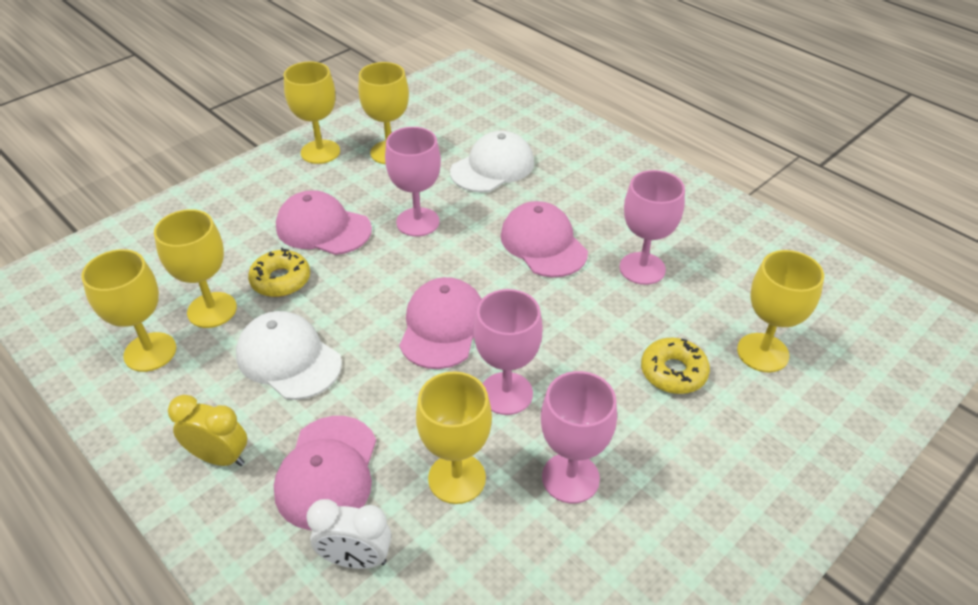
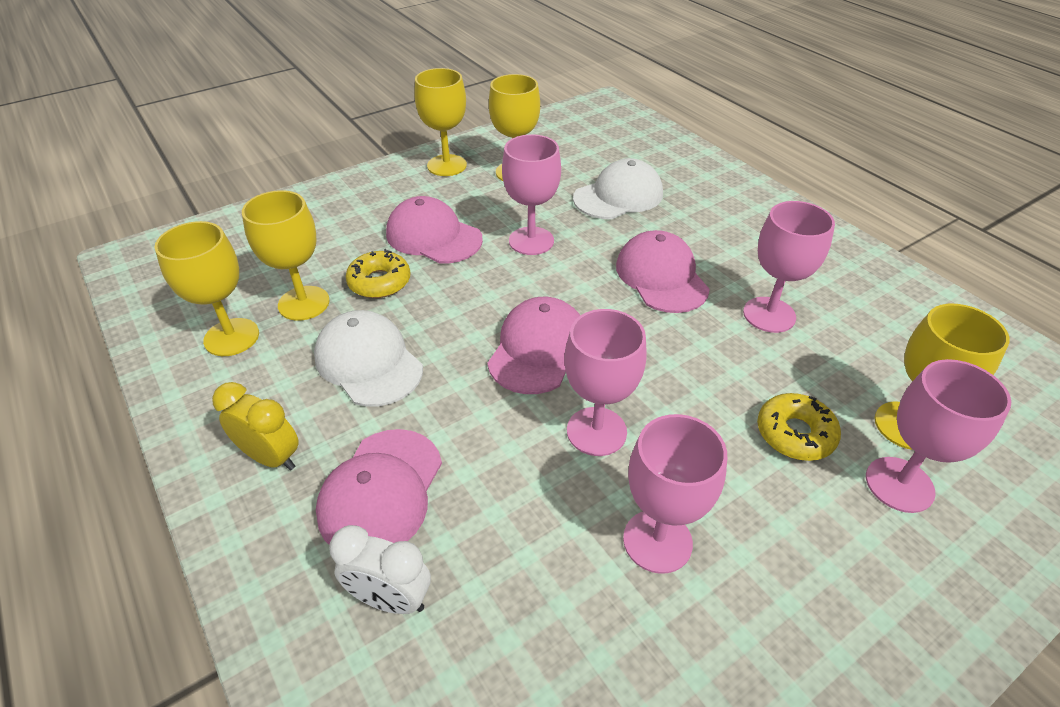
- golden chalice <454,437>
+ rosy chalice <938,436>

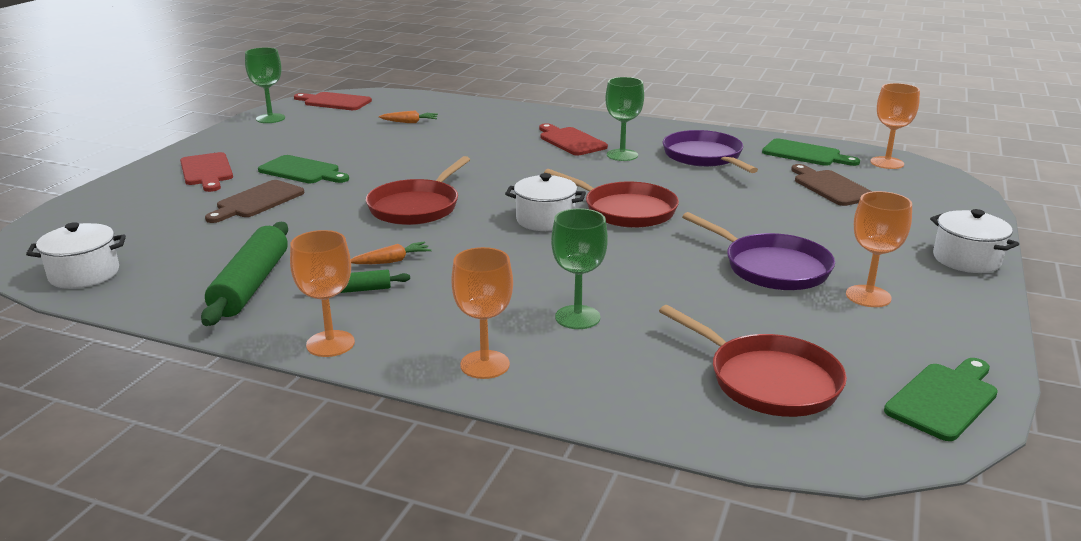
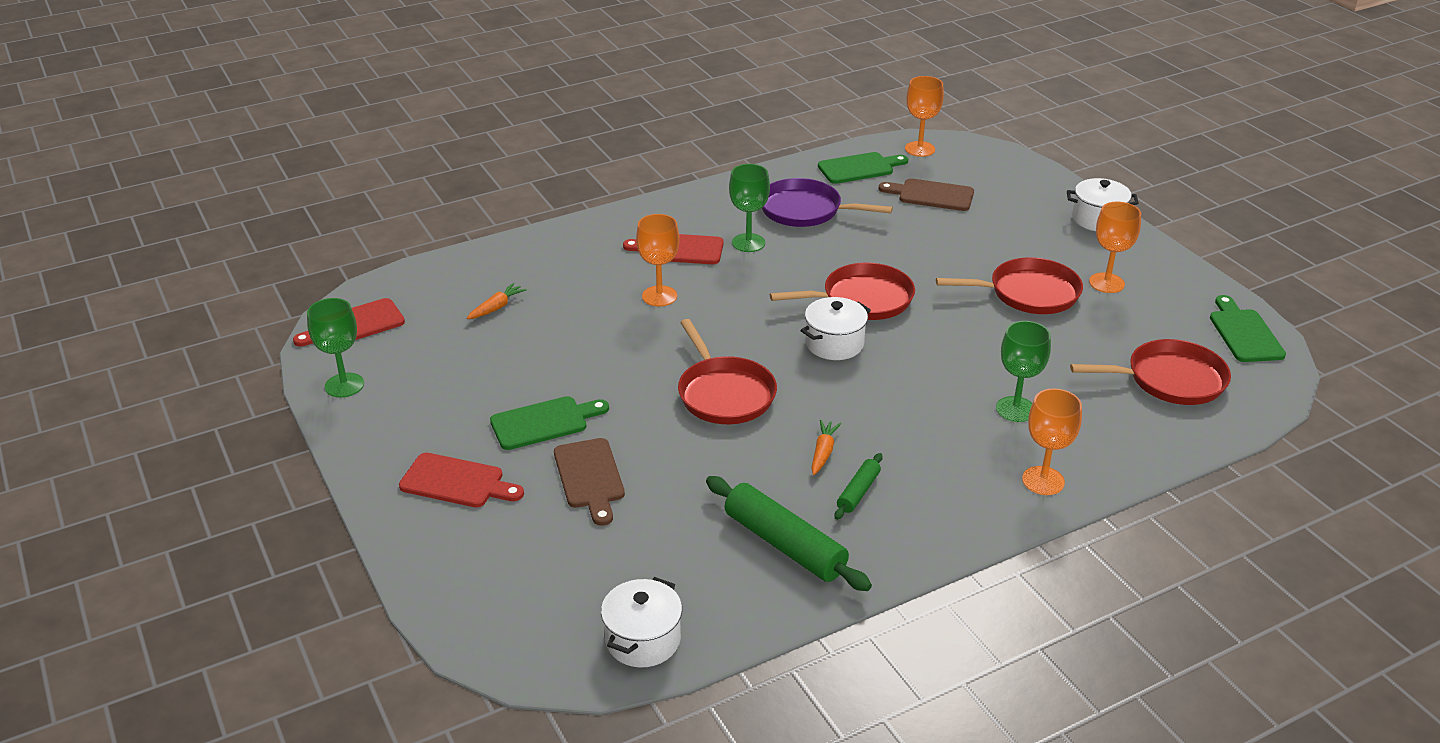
~ bright orange chalice <322,293> to <658,260>
~ royal purple frying pan <758,251> to scarlet frying pan <1009,285>

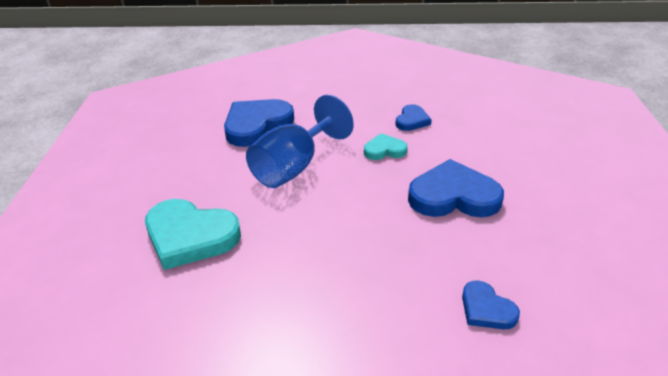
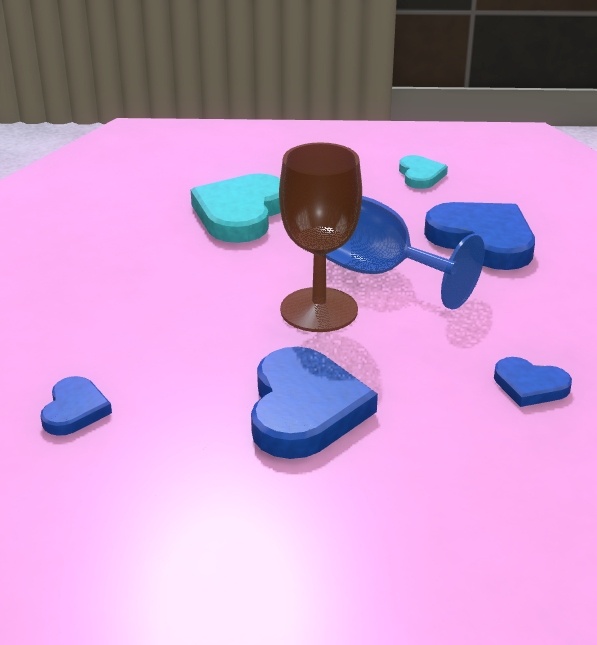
~ teal heart <386,146> to <423,172>
~ royal blue heart <491,304> = <76,406> 135 degrees clockwise
+ brown chalice <320,237>

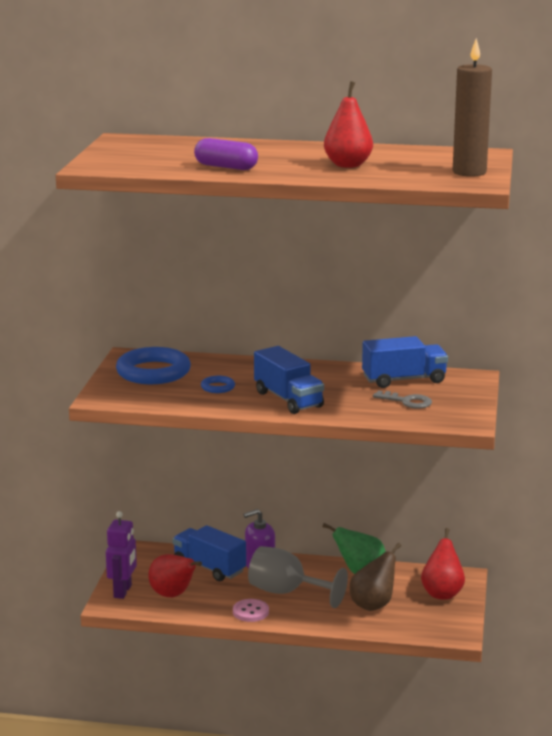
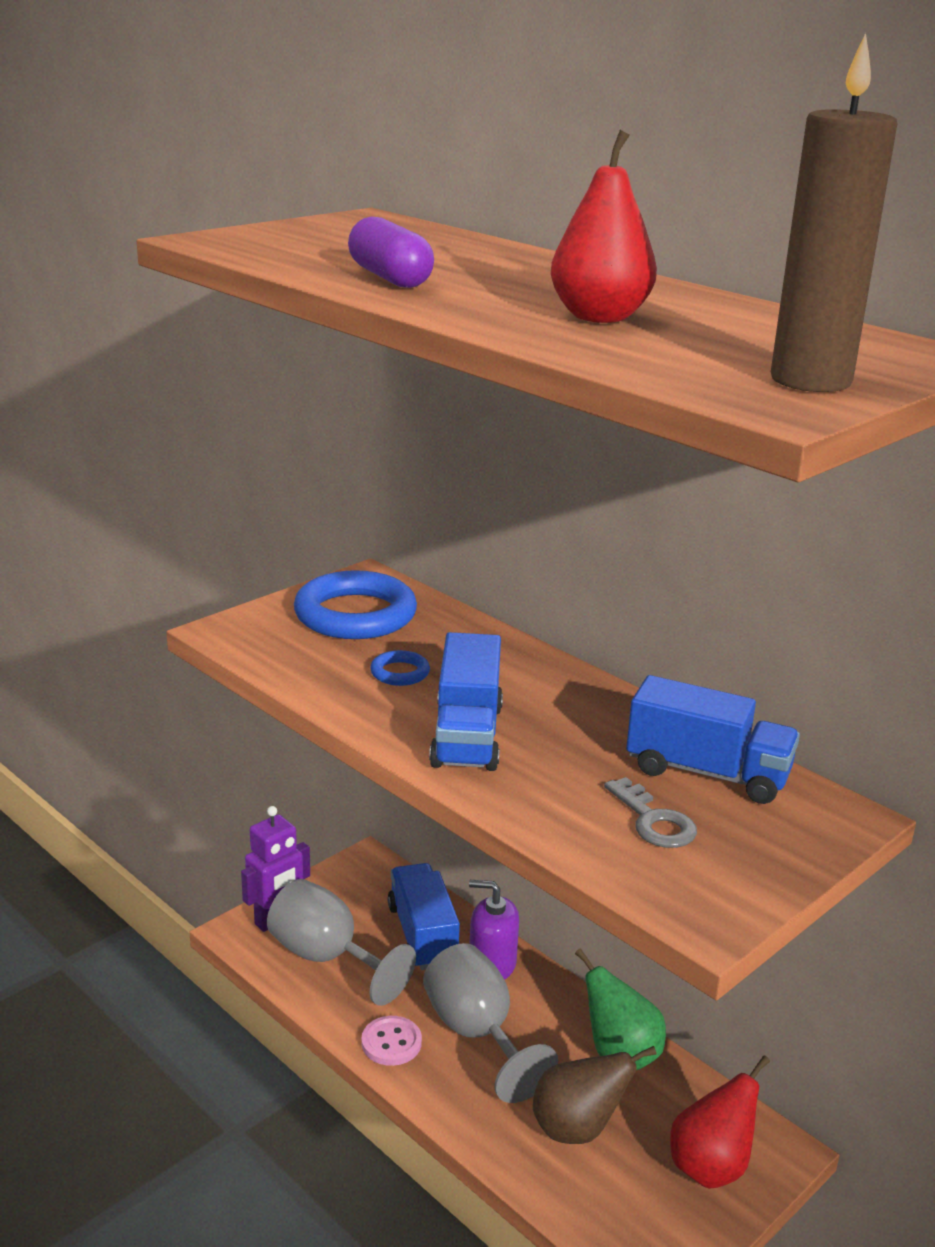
~ scarlet pear fruit <175,575> to grey chalice <341,942>

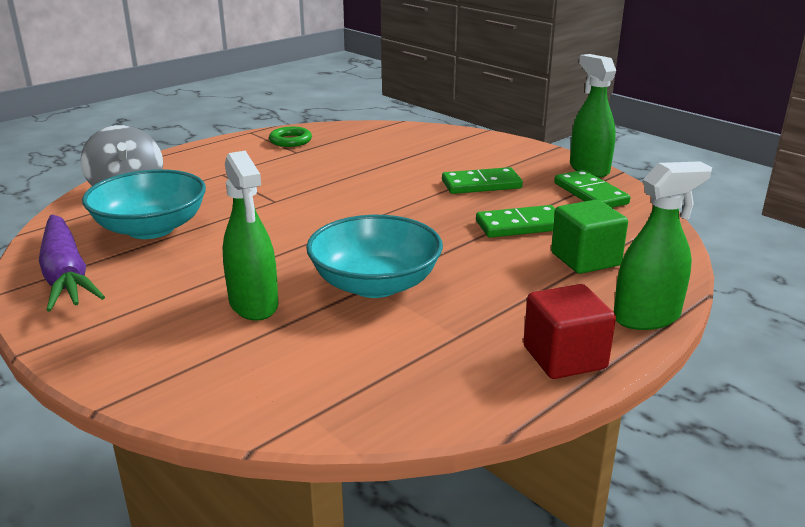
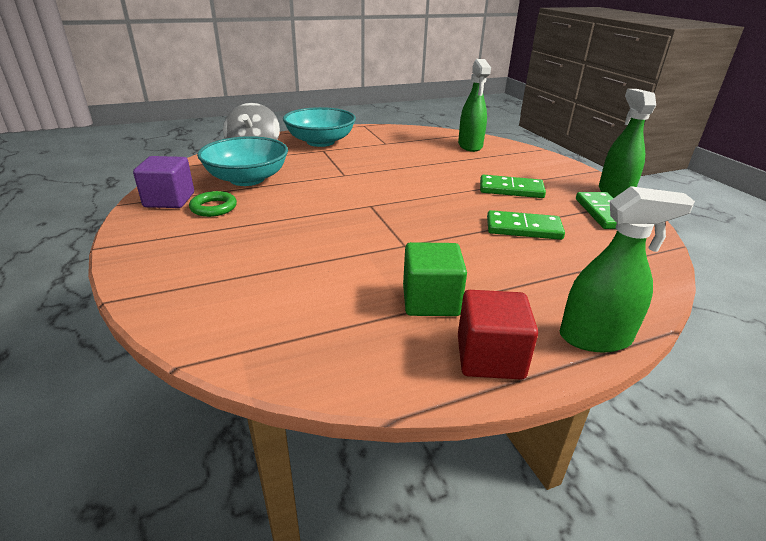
~ royal purple toy carrot <72,263> to royal purple cube <163,182>
~ emerald sprayer <250,236> to <474,105>
~ emerald hoop <290,137> to <213,204>
~ teal deep dish <374,256> to <319,127>
~ emerald cube <589,237> to <435,279>

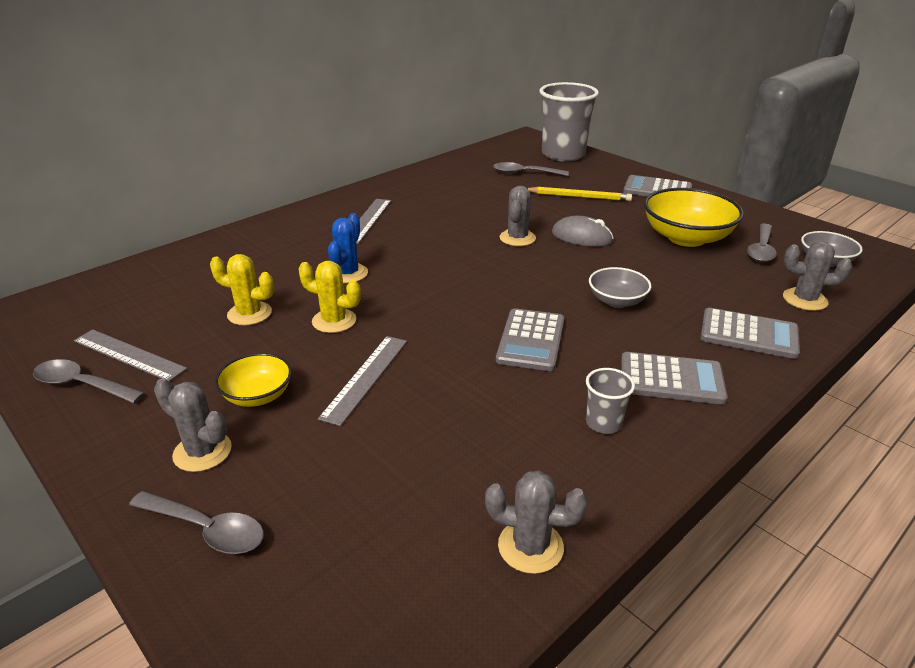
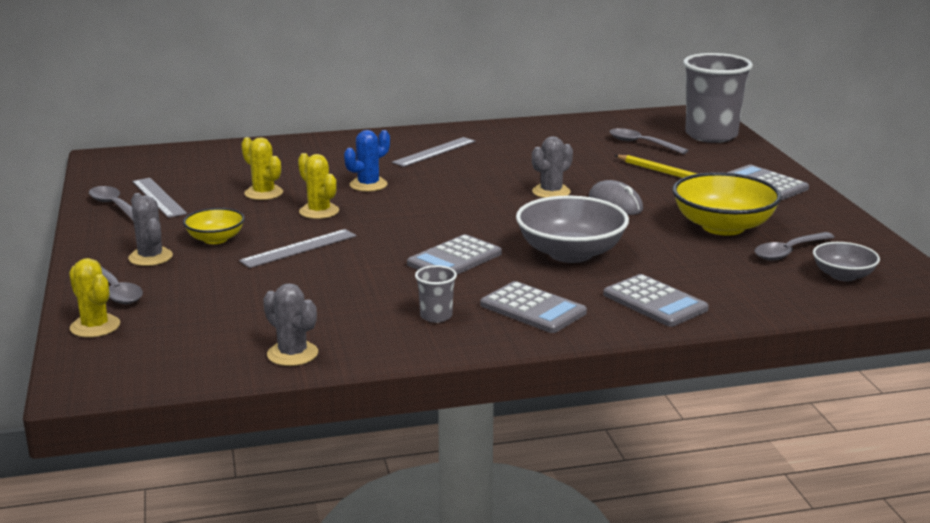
~ grey deep dish <620,287> = <572,229> x1.80
- grey cactus <817,276>
+ golden cactus <94,298>

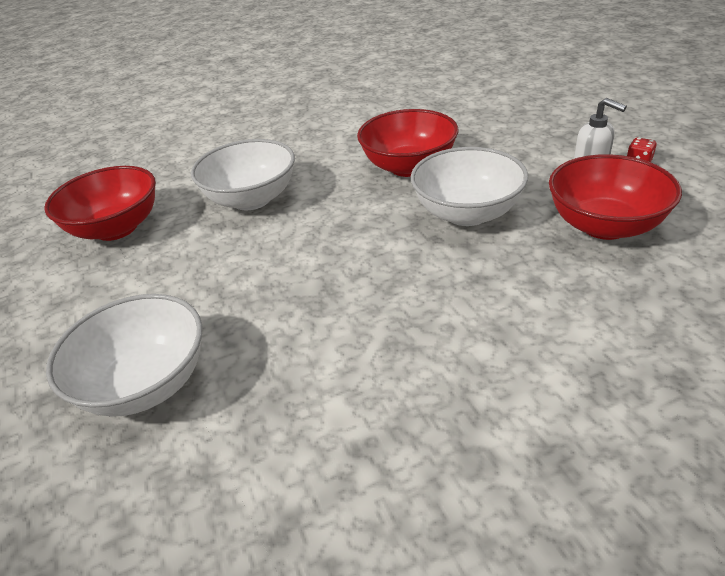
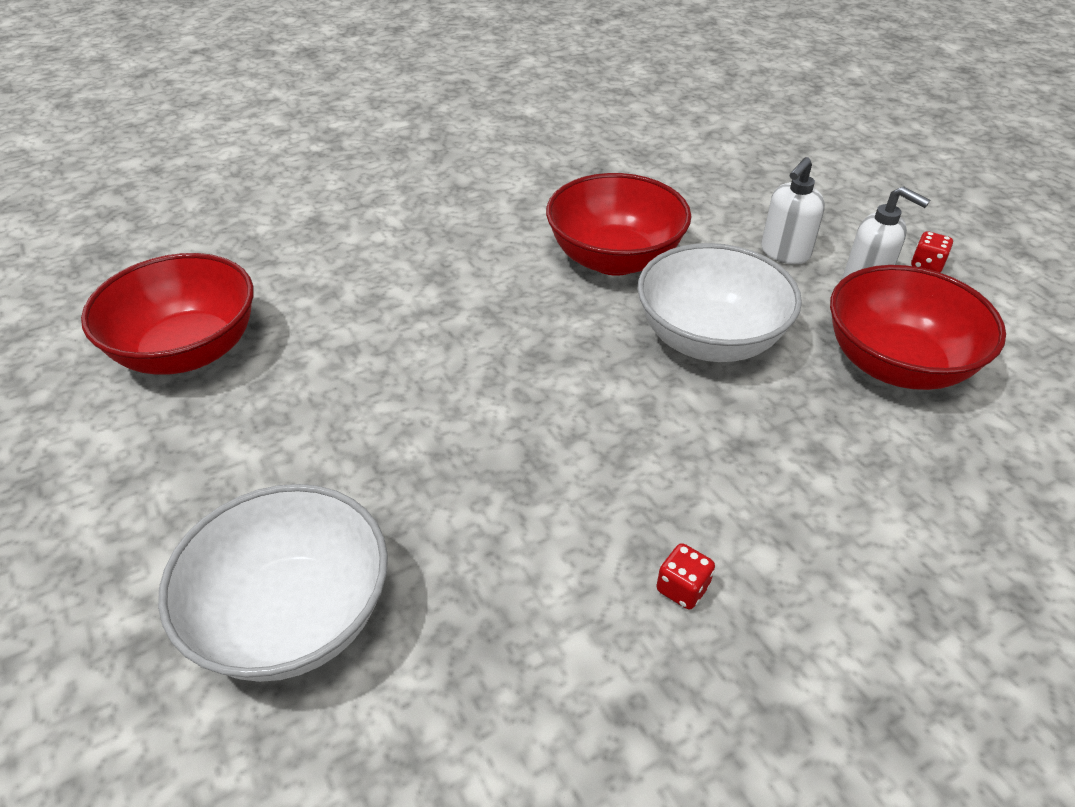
- white deep dish <243,174>
+ scarlet dice <686,576>
+ white soap pump <793,210>

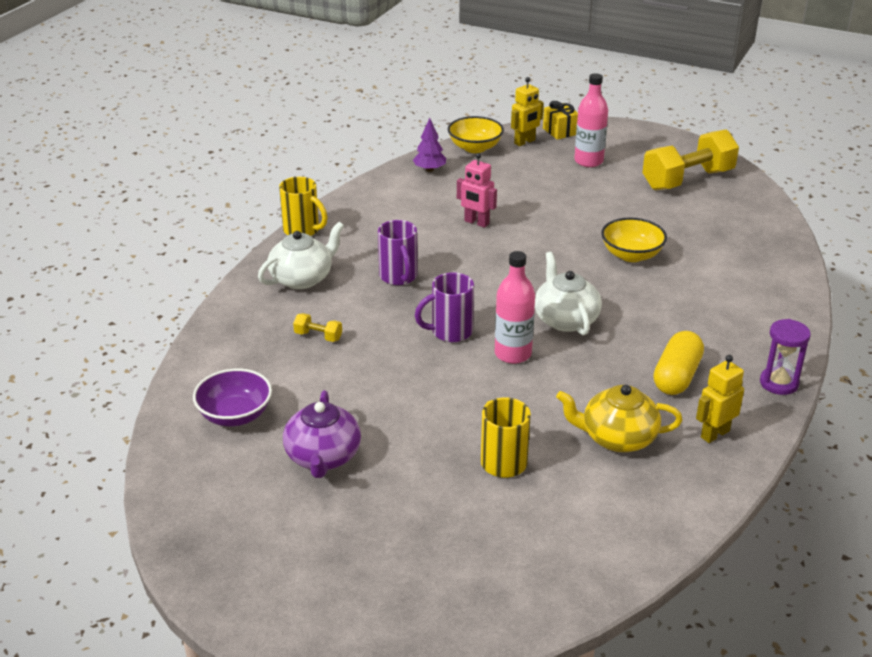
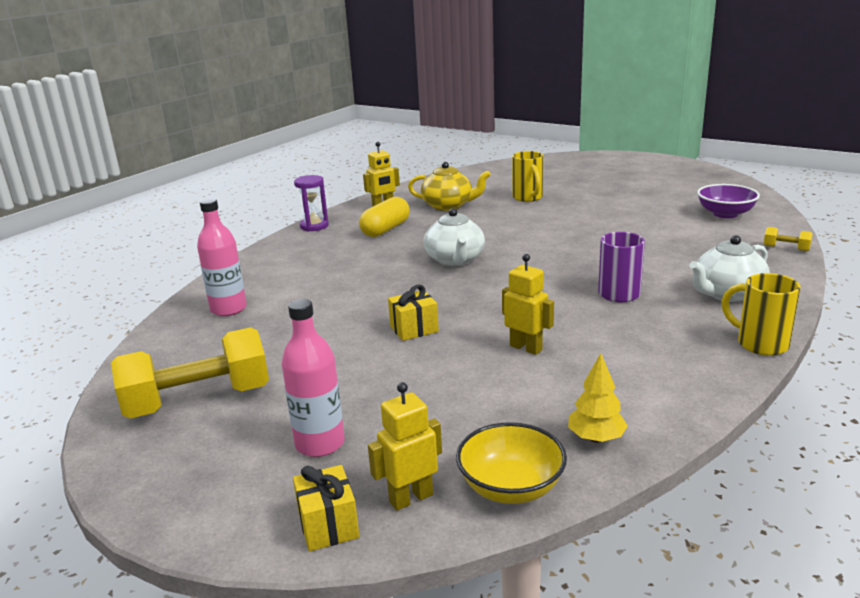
- royal purple teapot <322,434>
~ golden hand weight <317,327> to <788,239>
~ royal purple toy tree <429,145> to golden toy tree <598,398>
- royal purple mug <444,307>
~ rosy toy robot <477,190> to golden toy robot <528,304>
~ rosy bottle <515,307> to <222,257>
- golden deep dish <634,240>
+ golden gift <413,313>

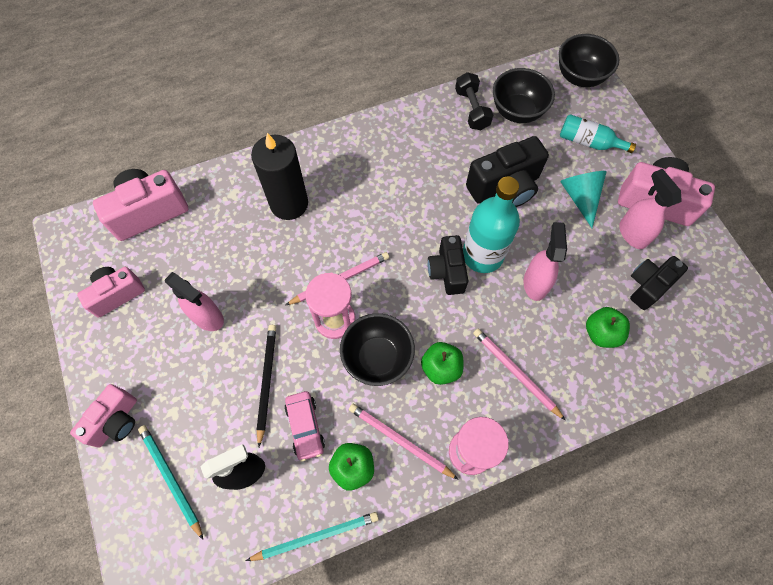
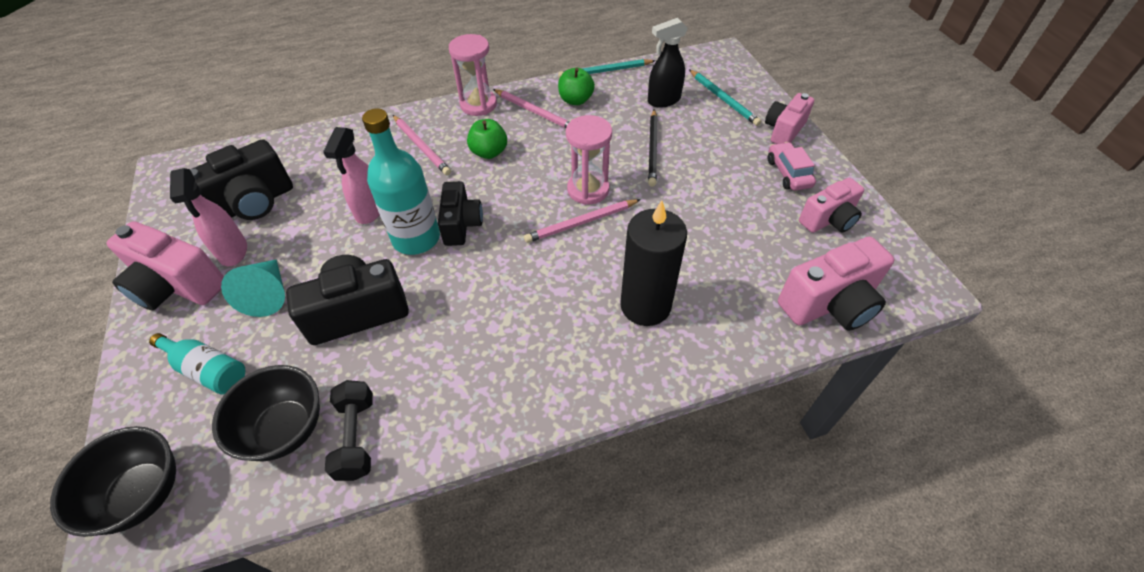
- rosy sprayer <194,301>
~ rosy car <304,426> to <792,166>
- black deep dish <377,349>
- emerald apple fruit <608,327>
~ black camera <659,283> = <241,179> x1.51

